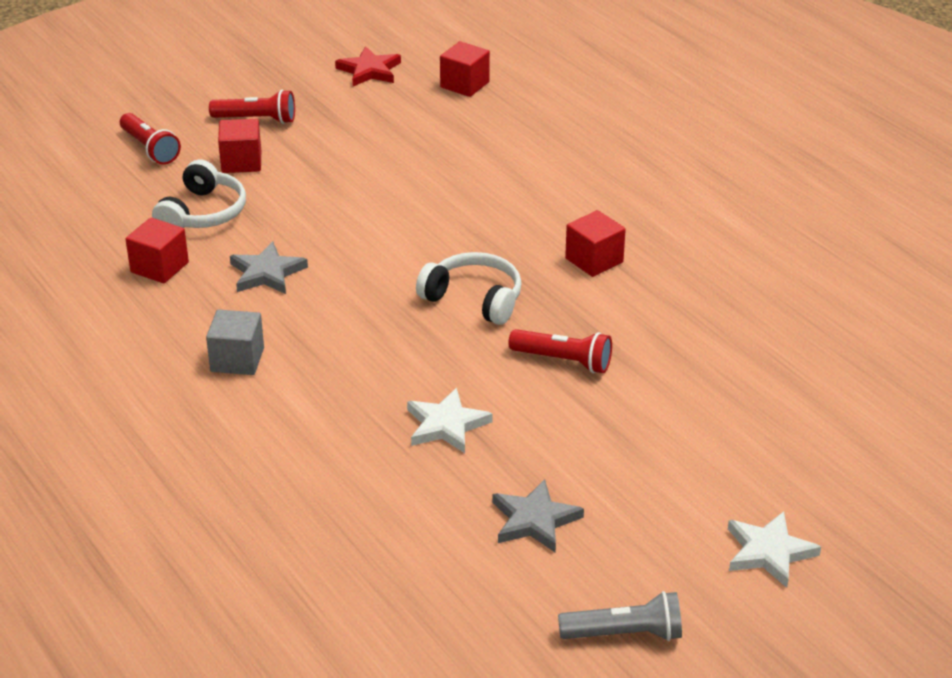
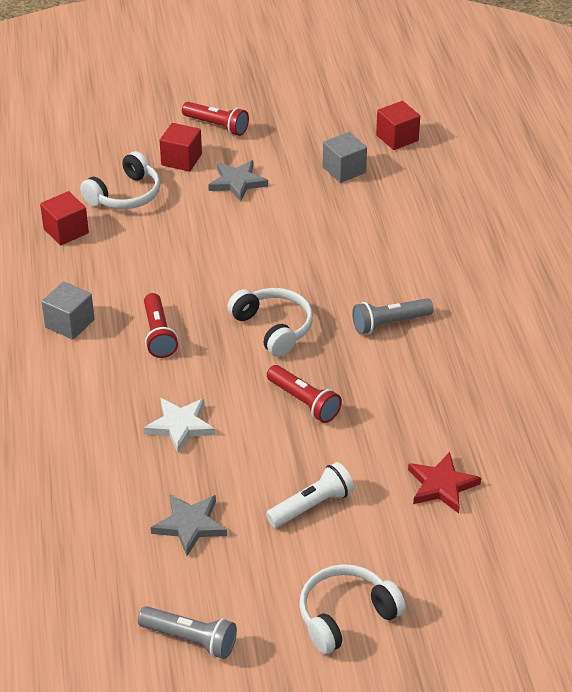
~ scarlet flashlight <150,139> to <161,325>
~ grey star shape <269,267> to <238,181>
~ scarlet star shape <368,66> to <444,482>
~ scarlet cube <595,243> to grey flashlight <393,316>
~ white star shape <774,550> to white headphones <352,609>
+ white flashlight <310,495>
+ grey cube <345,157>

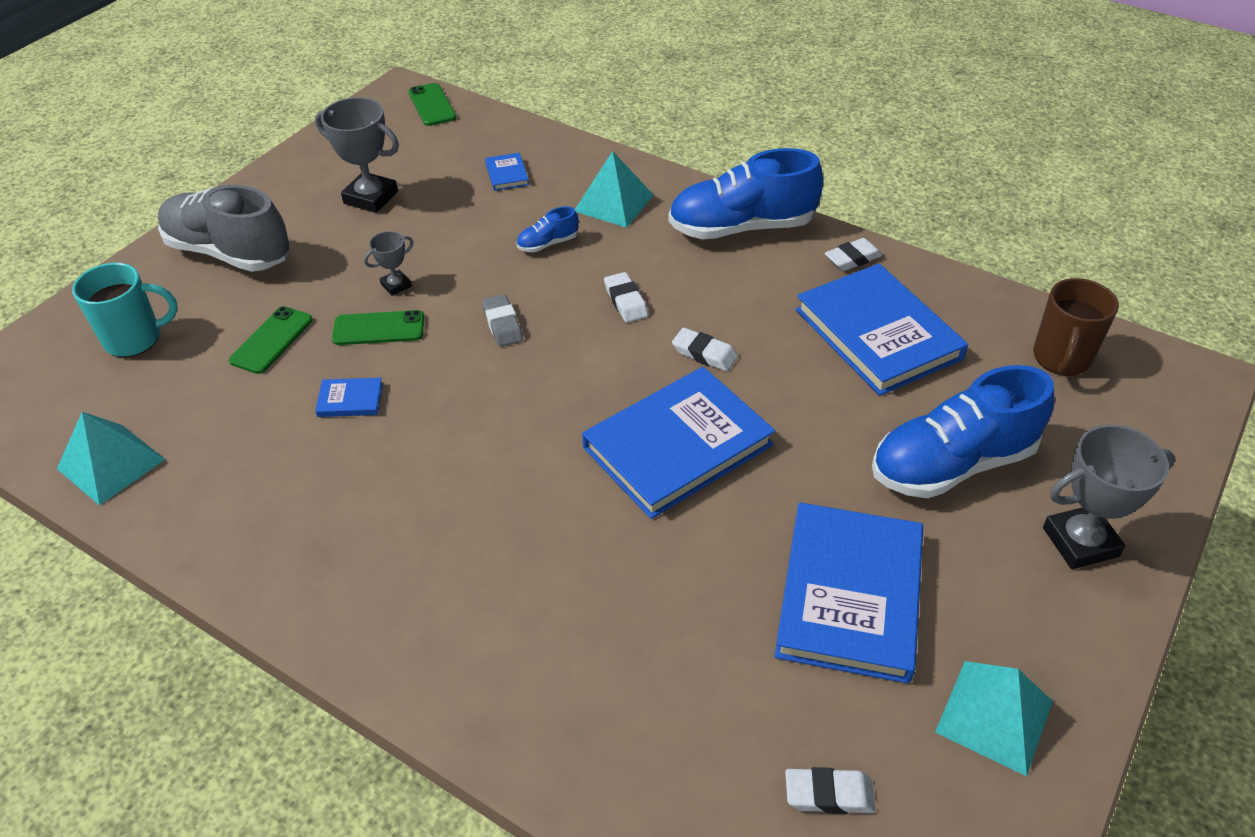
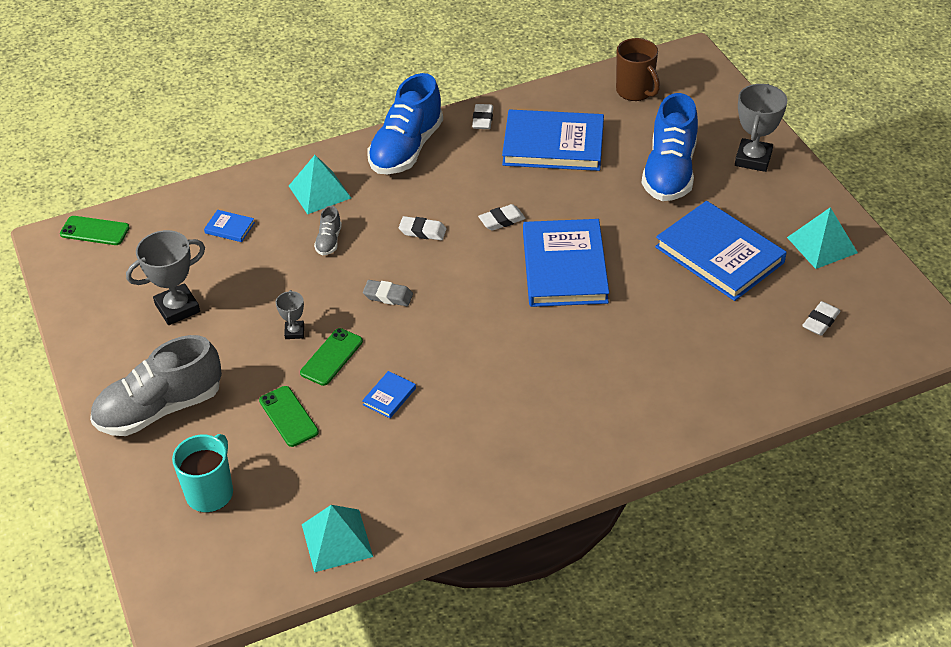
~ royal blue shoe <548,229> to grey shoe <328,230>

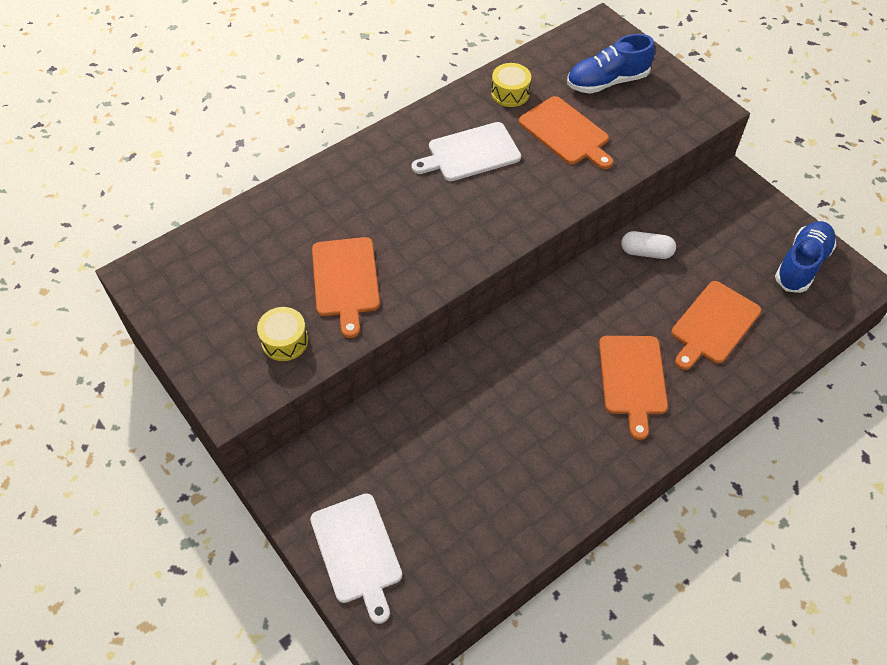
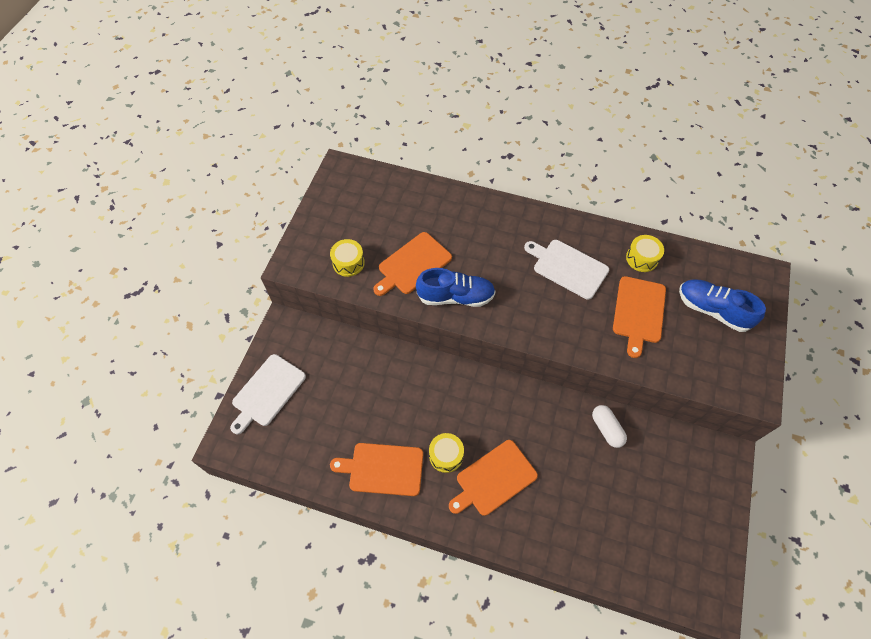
~ bright orange bread board <716,325> to <376,469>
~ royal blue shoe <805,257> to <456,287>
+ golden snare drum <446,453>

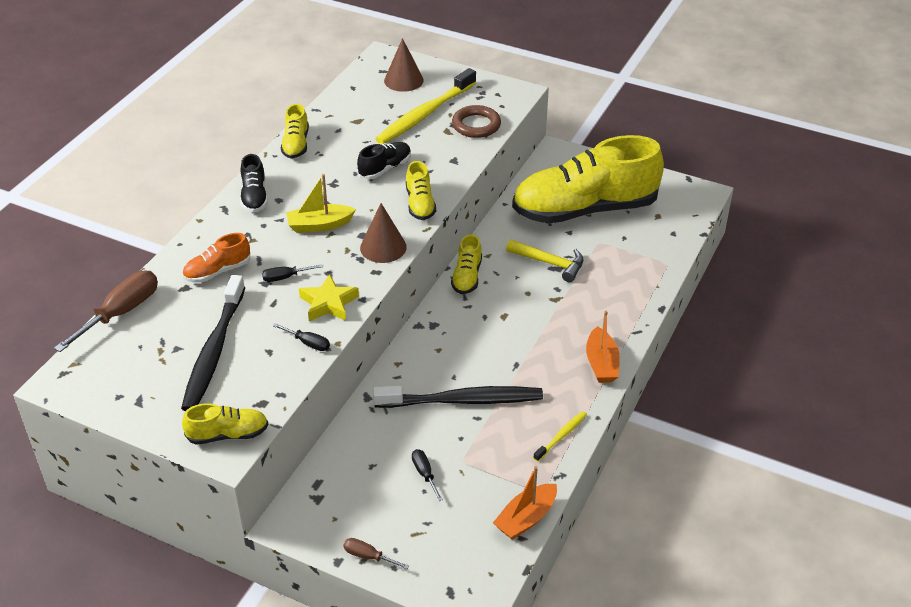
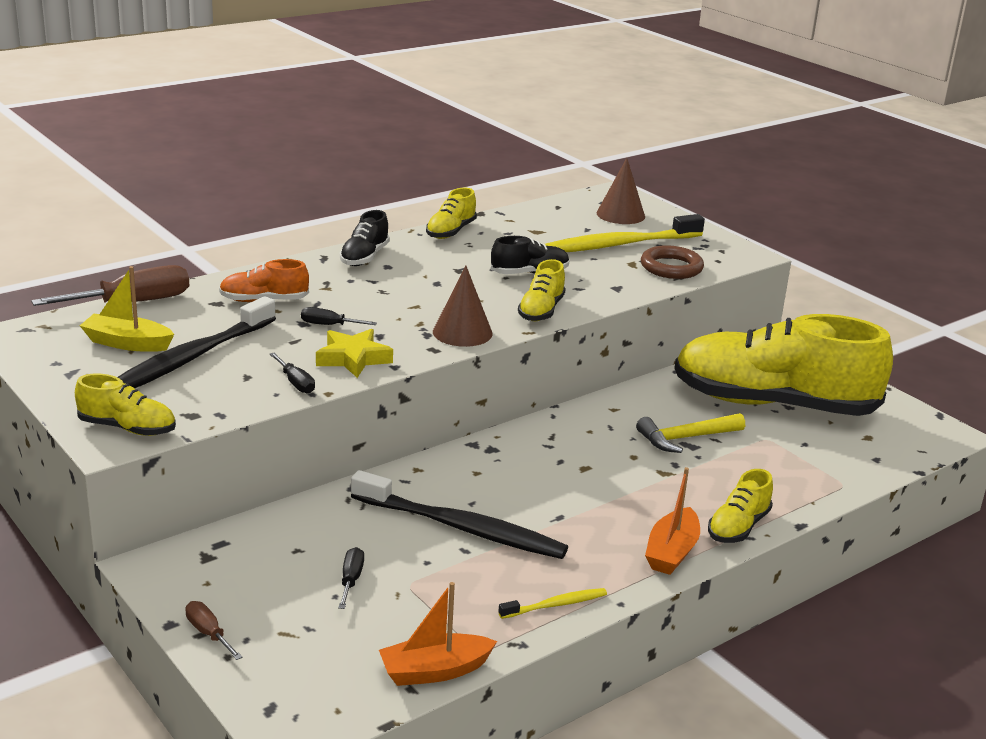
~ golden toy boat <321,203> to <127,309>
~ golden shoe <466,264> to <740,506>
~ golden claw hammer <544,260> = <690,433> 105 degrees clockwise

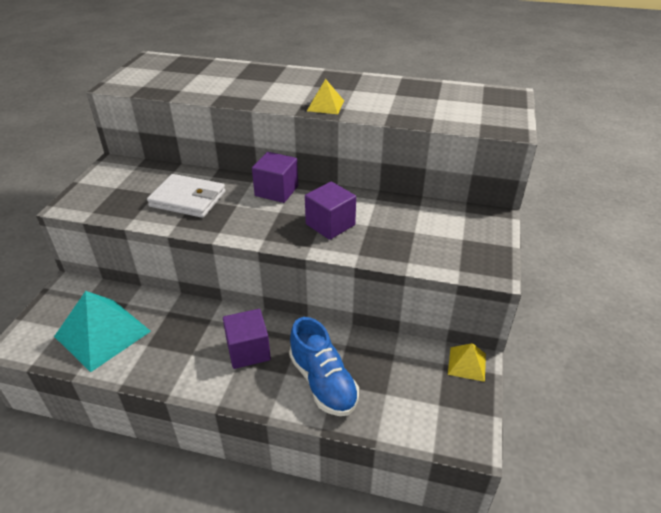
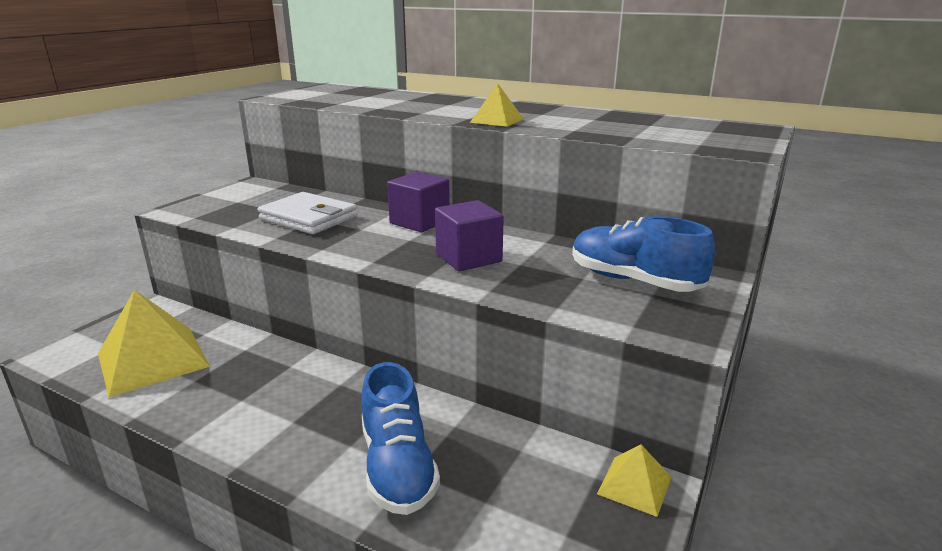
~ teal solid pyramid <102,331> to golden solid pyramid <154,343>
- royal purple cube <247,339>
+ royal blue shoe <643,254>

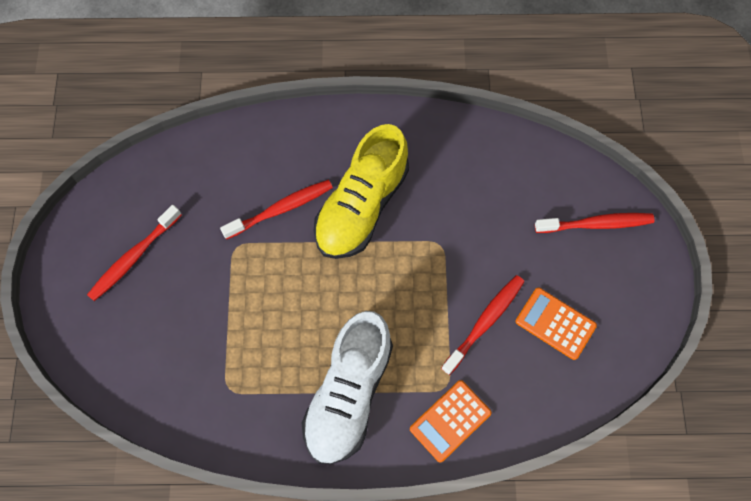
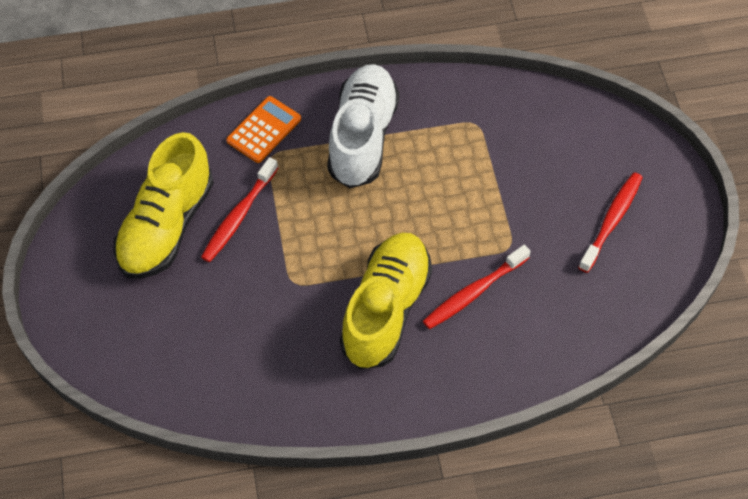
~ bright orange pocket calculator <556,324> to golden shoe <164,205>
- scarlet tooth brush <594,223>

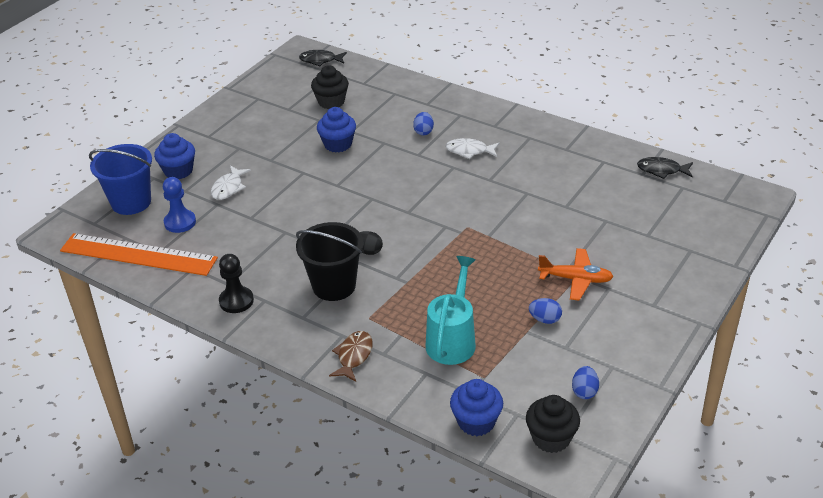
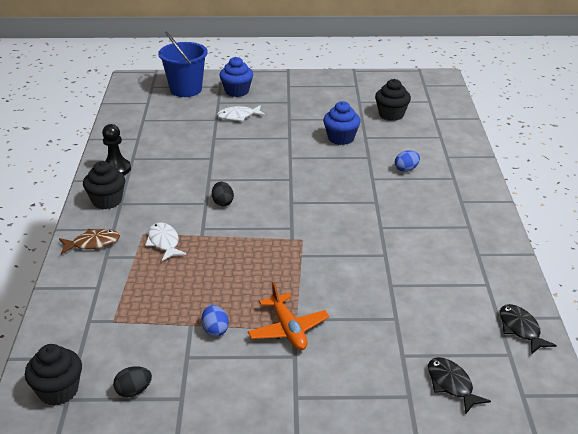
- bright orange measuring stick <139,254>
- royal blue pawn <179,205>
- black sand bucket <329,261>
~ black fish figure <323,58> to <459,385>
- teal watering pot <451,310>
~ white fish figure <473,148> to <166,241>
- royal blue cupcake <476,407>
~ royal blue egg <585,382> to black egg <132,381>
+ black cupcake <104,185>

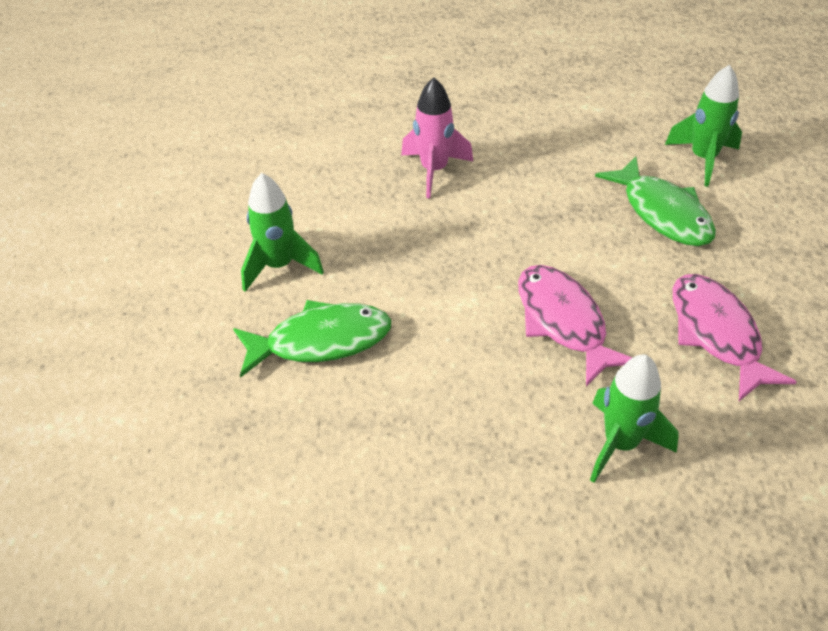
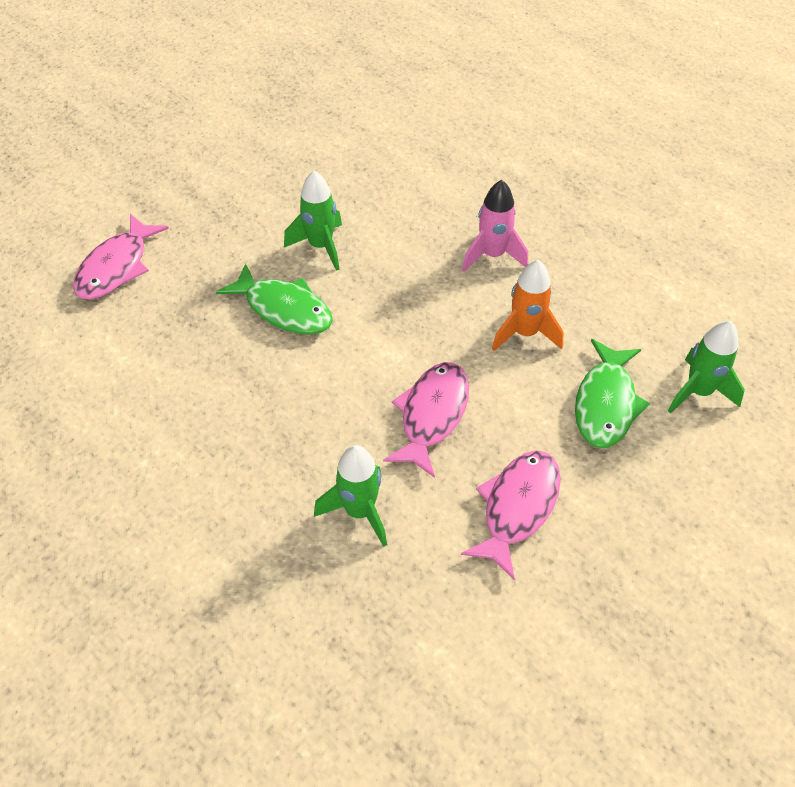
+ rosy fish figure <121,257>
+ bright orange rocket <528,305>

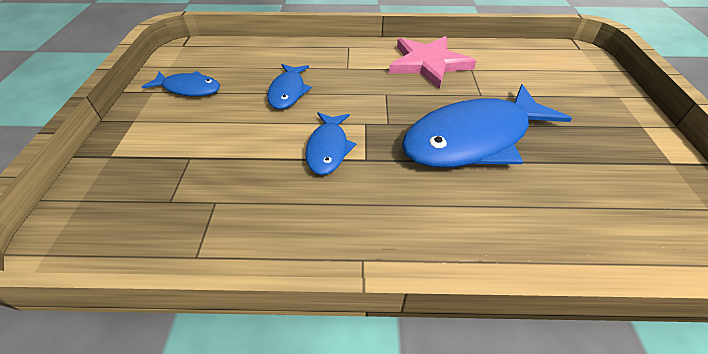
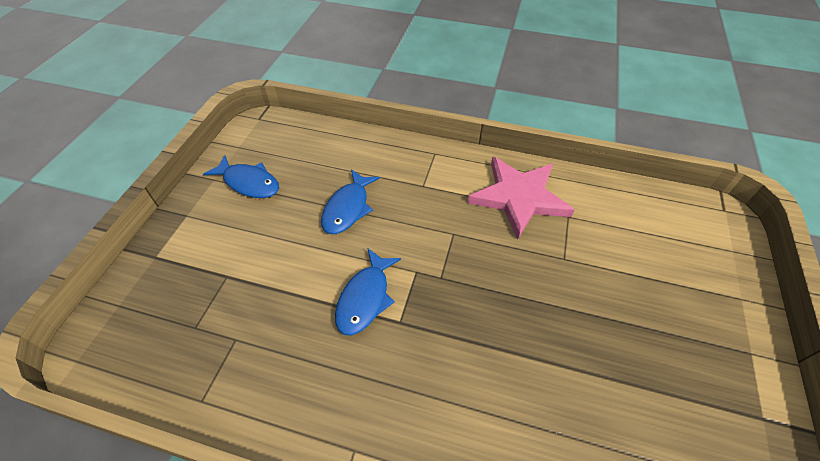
- royal blue fish figure <487,126>

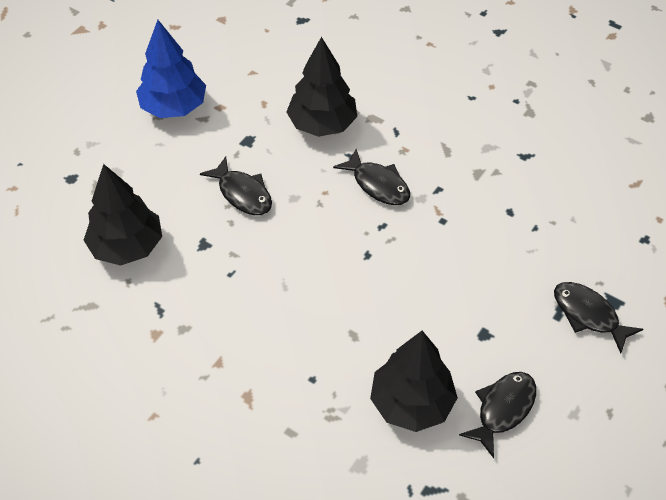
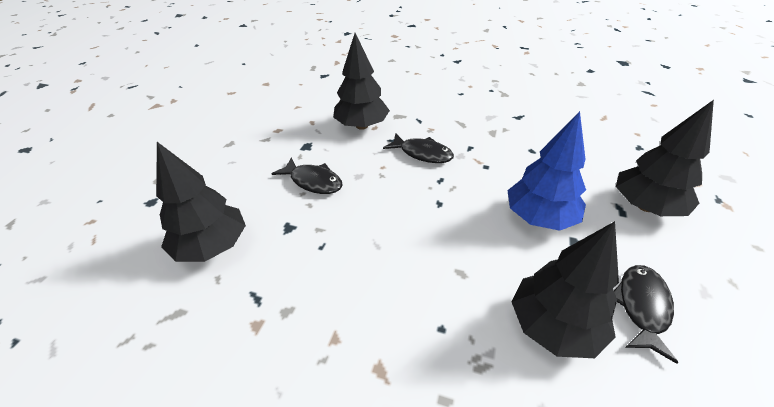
~ royal blue toy tree <171,69> to <546,171>
~ black fish figure <598,318> to black toy tree <665,158>

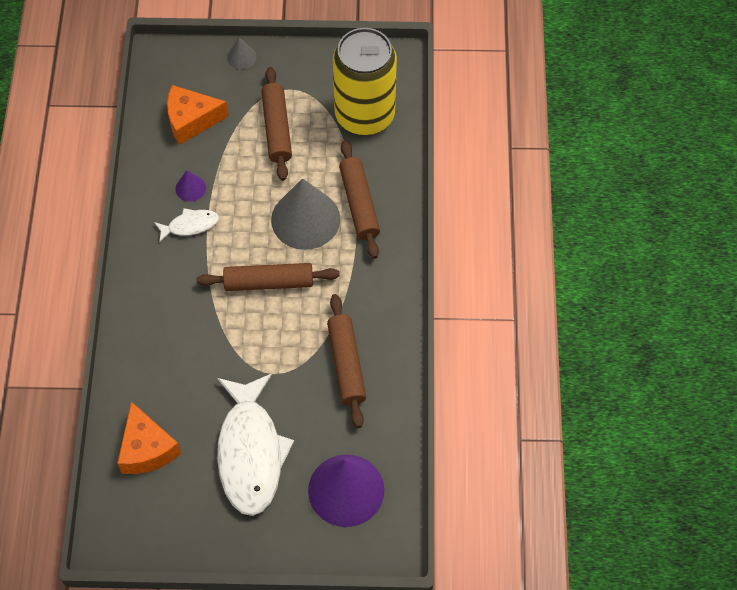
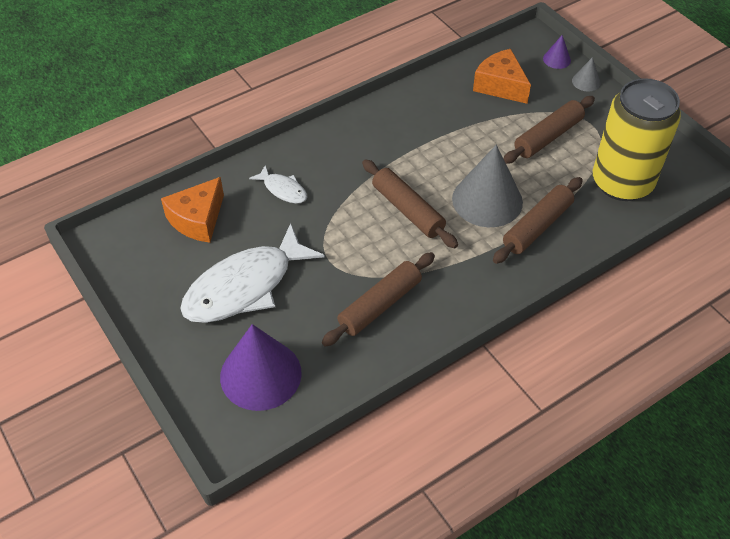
~ white fish figure <186,225> to <278,184>
~ royal purple solid cone <190,186> to <557,52>

